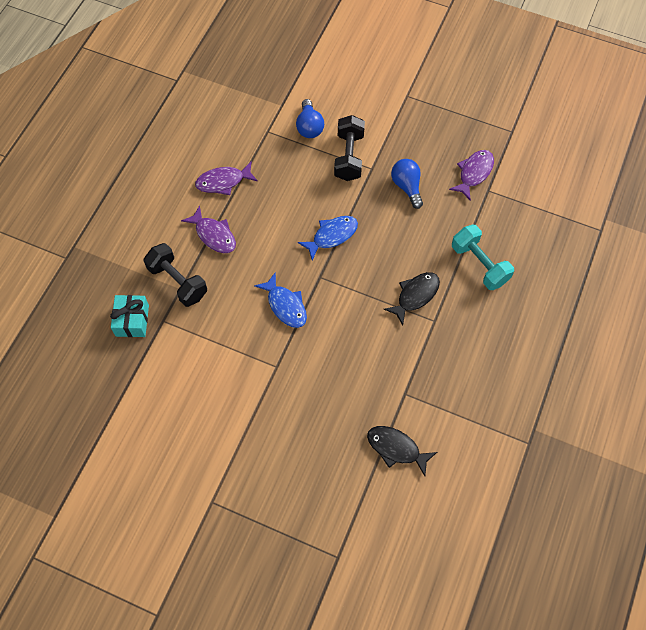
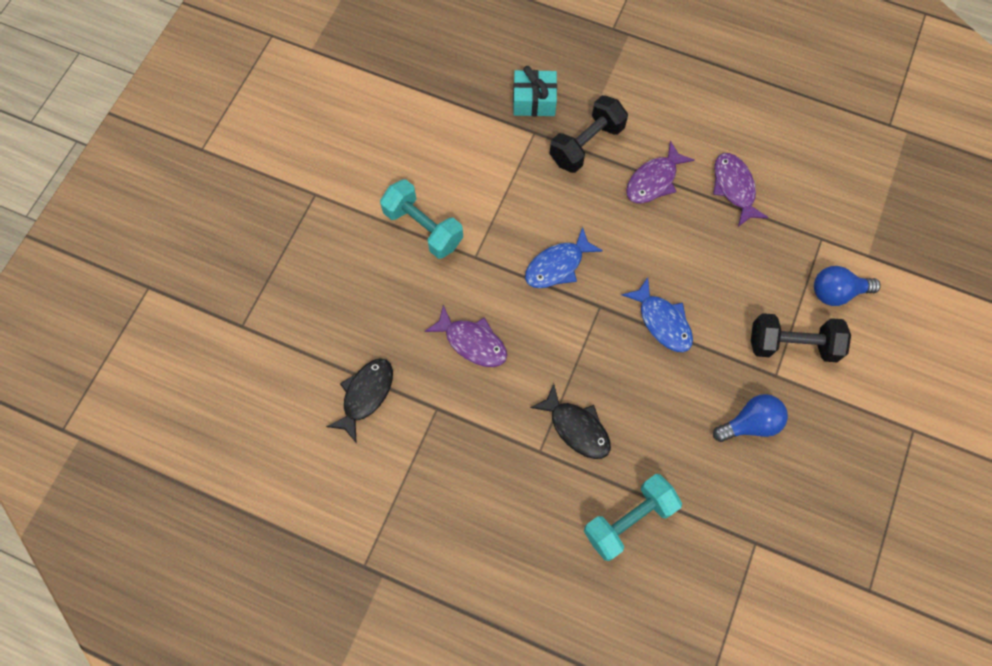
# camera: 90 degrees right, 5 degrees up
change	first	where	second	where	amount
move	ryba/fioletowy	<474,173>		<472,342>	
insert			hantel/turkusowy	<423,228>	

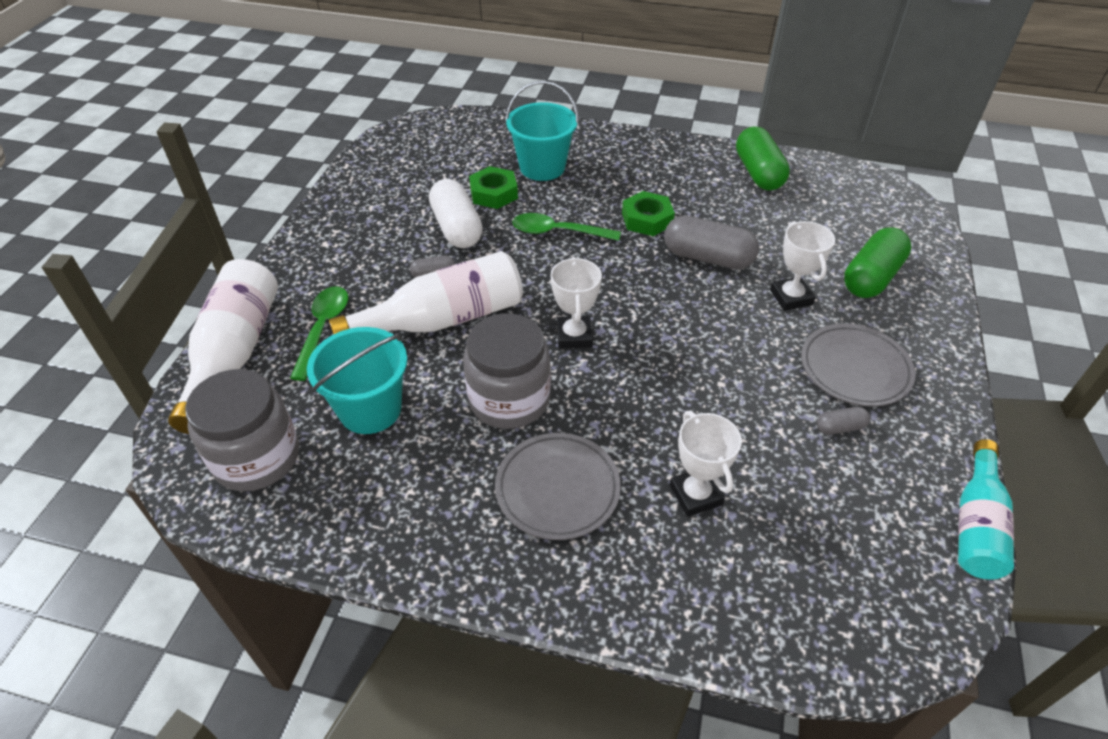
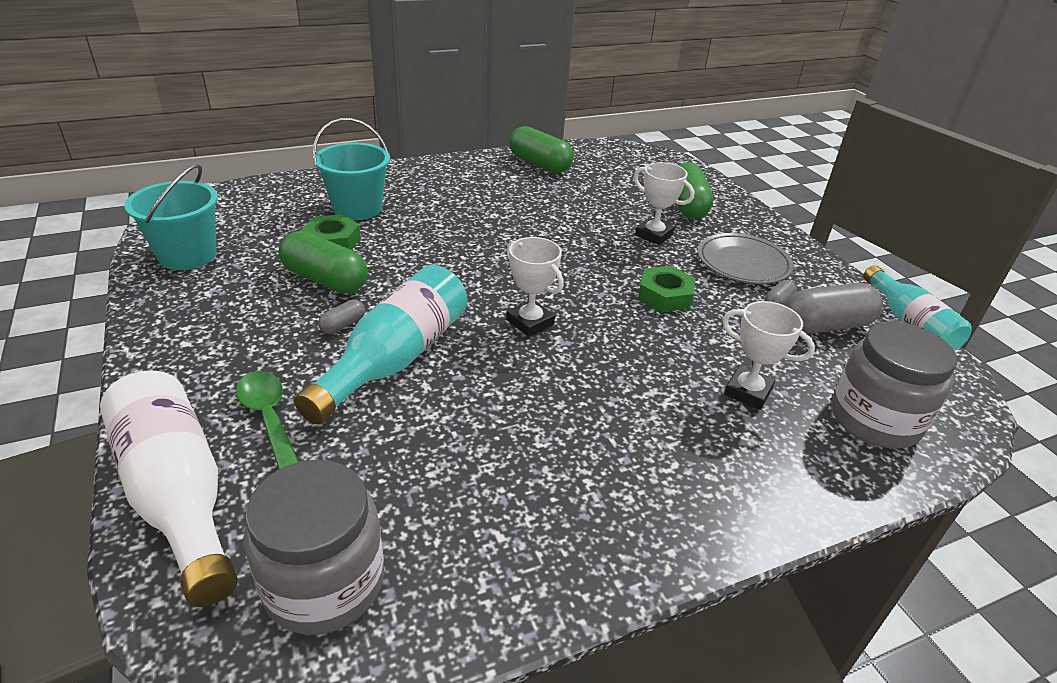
# camera: 40 degrees left, 10 degrees down
change	first	where	second	where	amount
move	wiadro/turkusowy	<370,409>		<187,255>	
recolor	butelka/biały	<442,320>	butelka/turkusowy	<395,359>	
recolor	kapsułka/biały	<457,228>	kapsułka/zielony	<325,280>	
move	słoik/szary	<509,399>		<874,419>	
delete	talerz/szary	<557,489>			
delete	łyżka/zielony	<557,232>			
move	nakrętka/zielony	<647,219>		<665,295>	
move	kapsułka/szary	<708,258>		<826,326>	

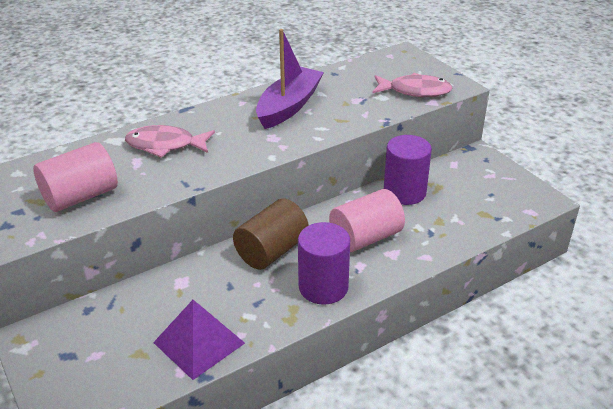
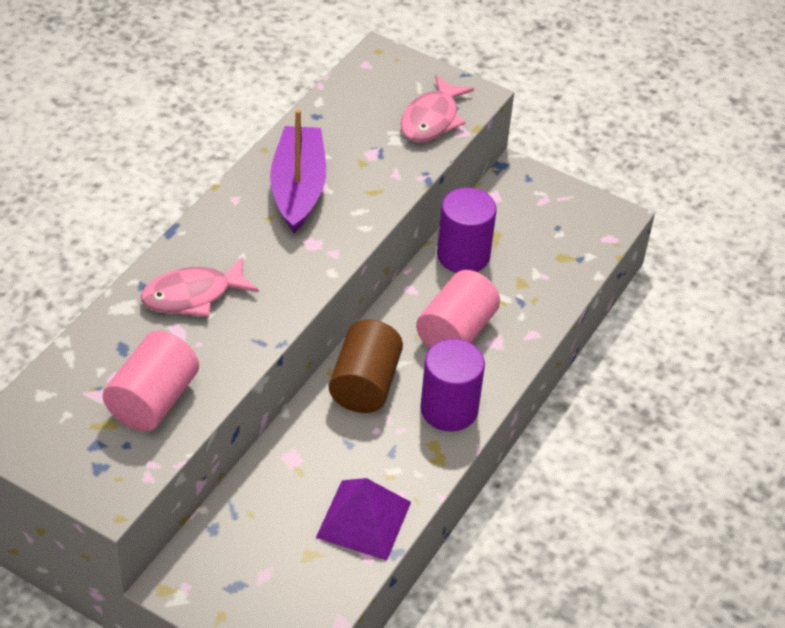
# camera: 30 degrees left, 10 degrees up
change	first	where	second	where	amount
rotate	ryba/różowy	<415,91>		<432,119>	135 degrees clockwise

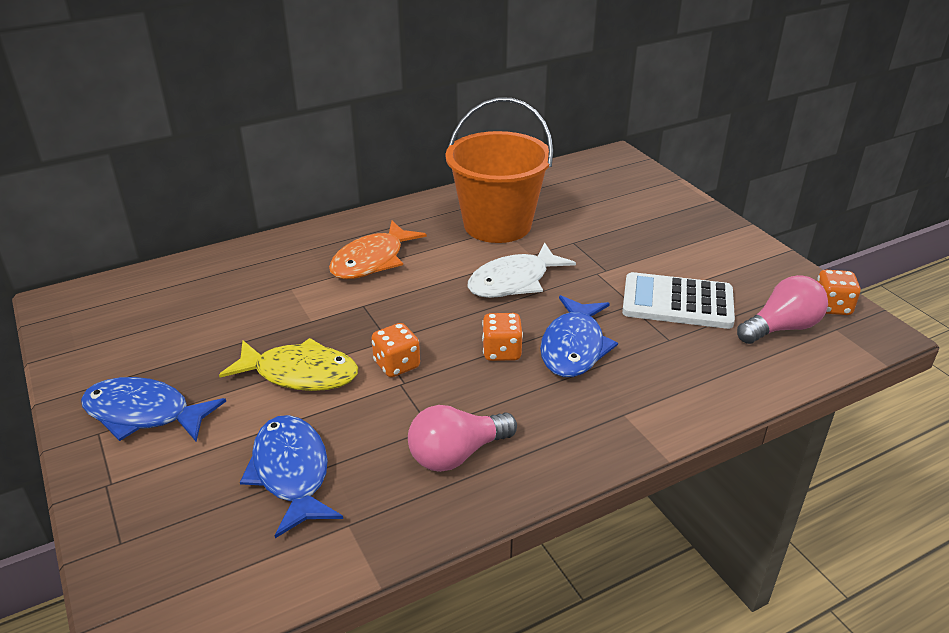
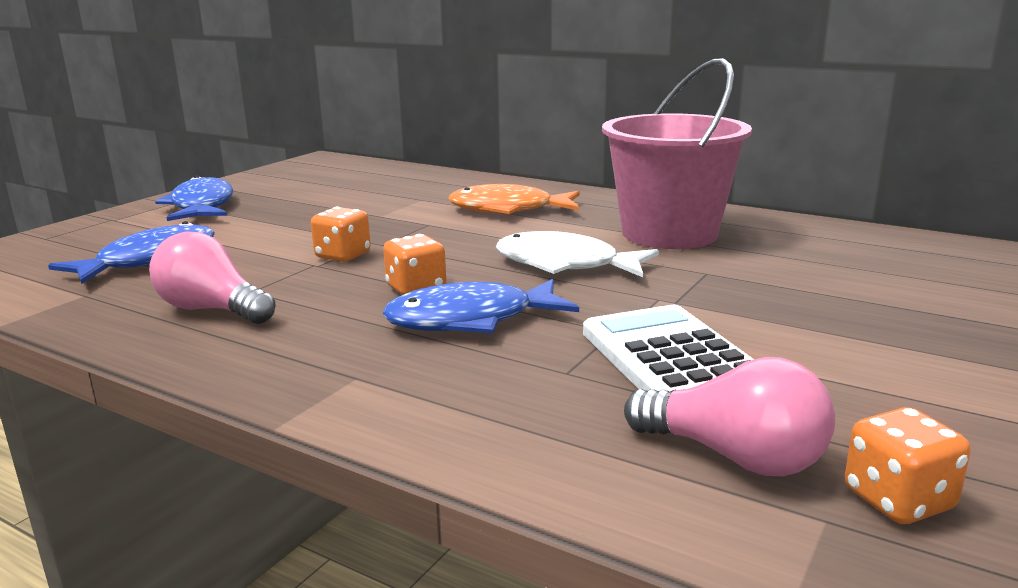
# camera: 60 degrees right, 15 degrees down
change	first	where	second	where	amount
delete	ryba/żółty	<300,374>			
recolor	wiadro/pomarańczowy	<497,225>	wiadro/różowy	<669,234>	

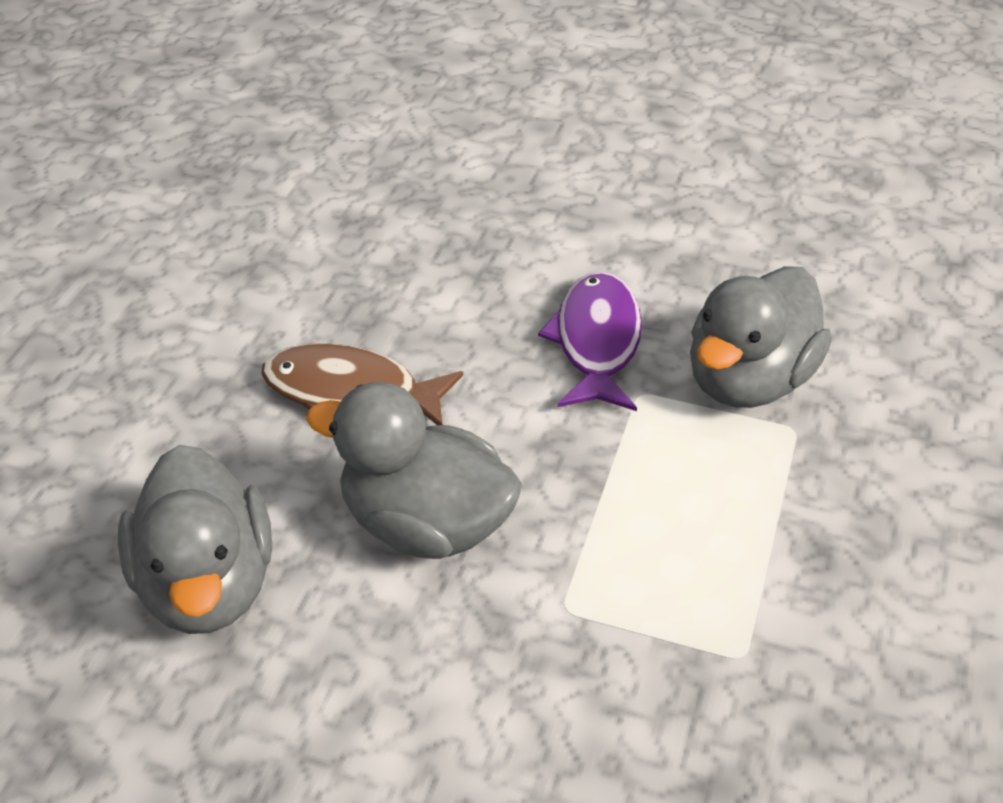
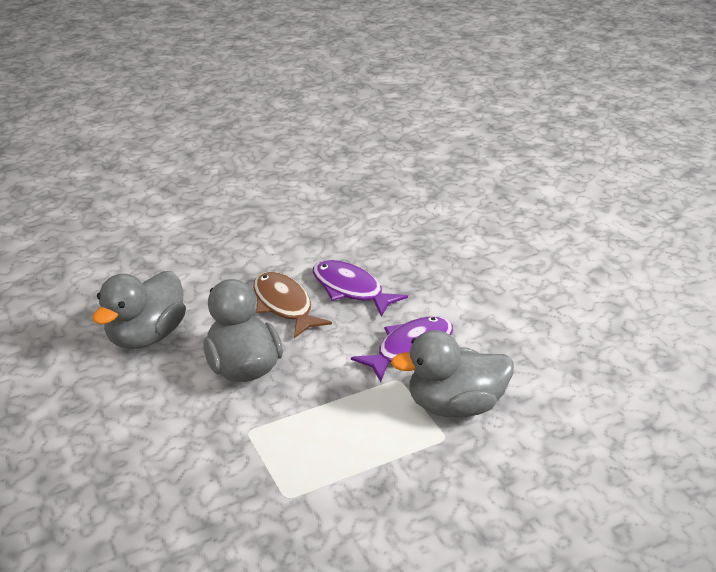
# camera: 45 degrees right, 10 degrees down
change	first	where	second	where	amount
insert			ryba/fioletowy	<351,289>	

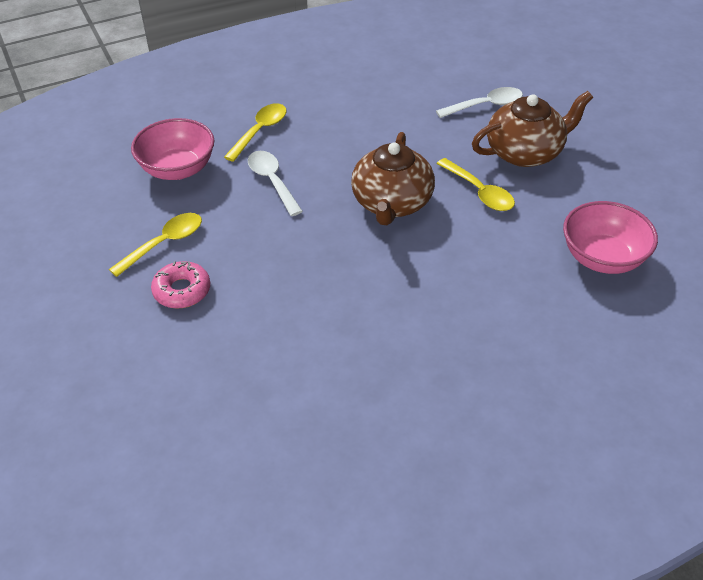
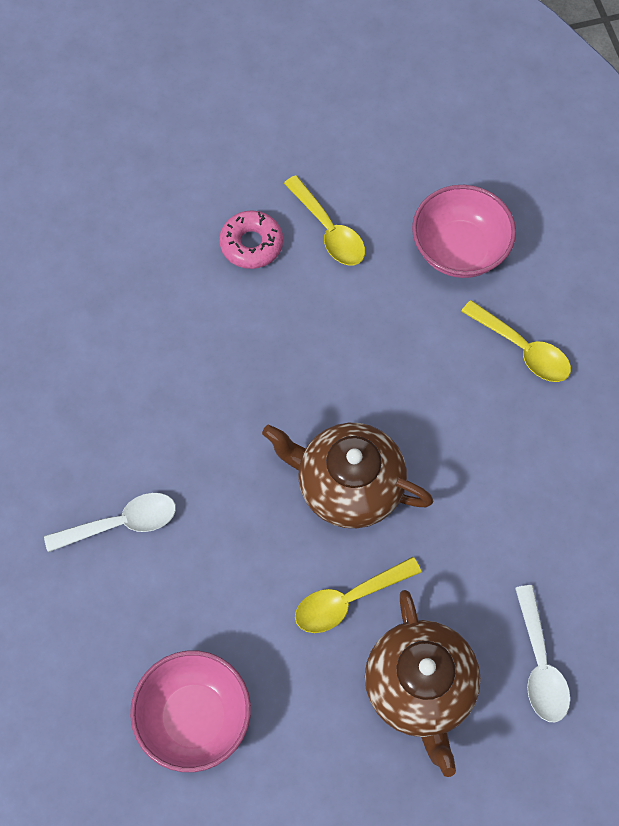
# camera: 100 degrees right, 20 degrees up
change	first	where	second	where	amount
move	łyżka/biały	<272,181>		<121,523>	

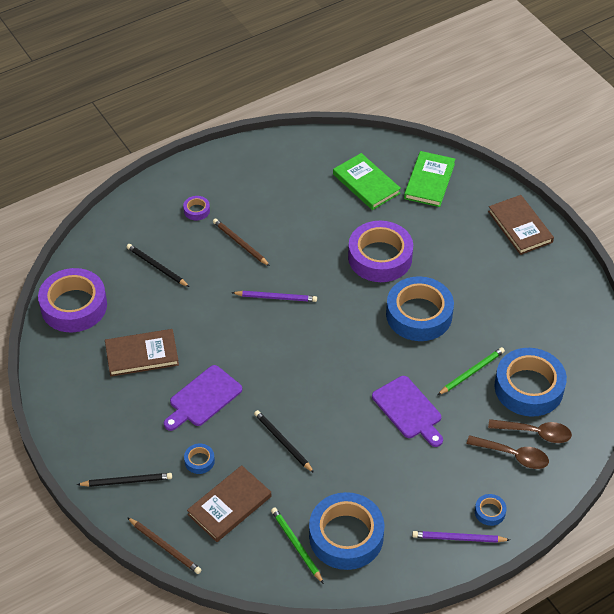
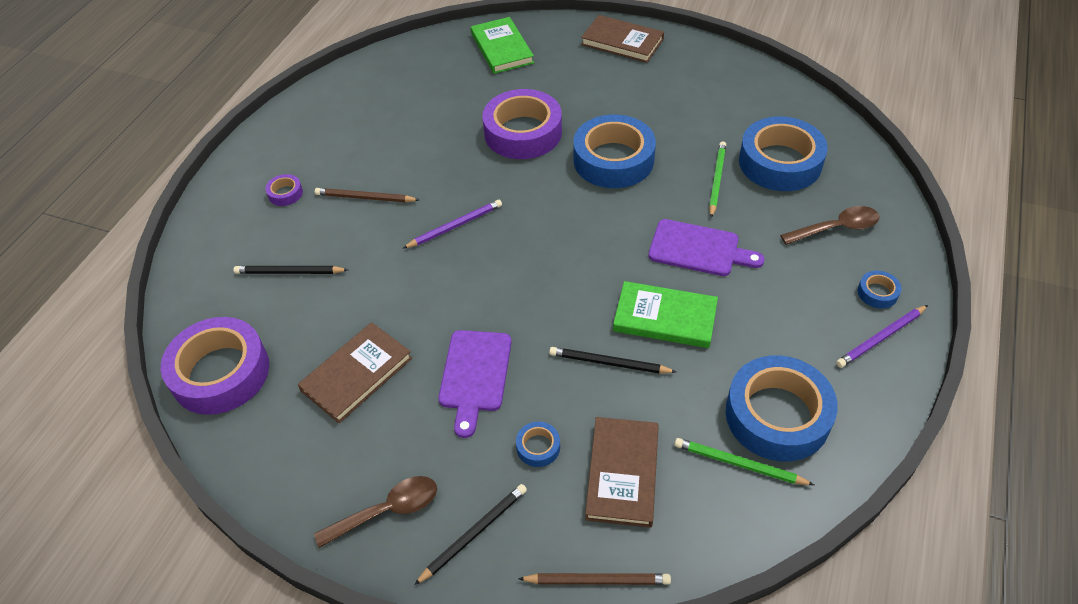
# camera: 35 degrees left, 0 degrees up
change	first	where	second	where	amount
move	książka/zielony	<366,184>		<665,317>	
move	łyżka/brązowy	<535,433>		<387,510>	

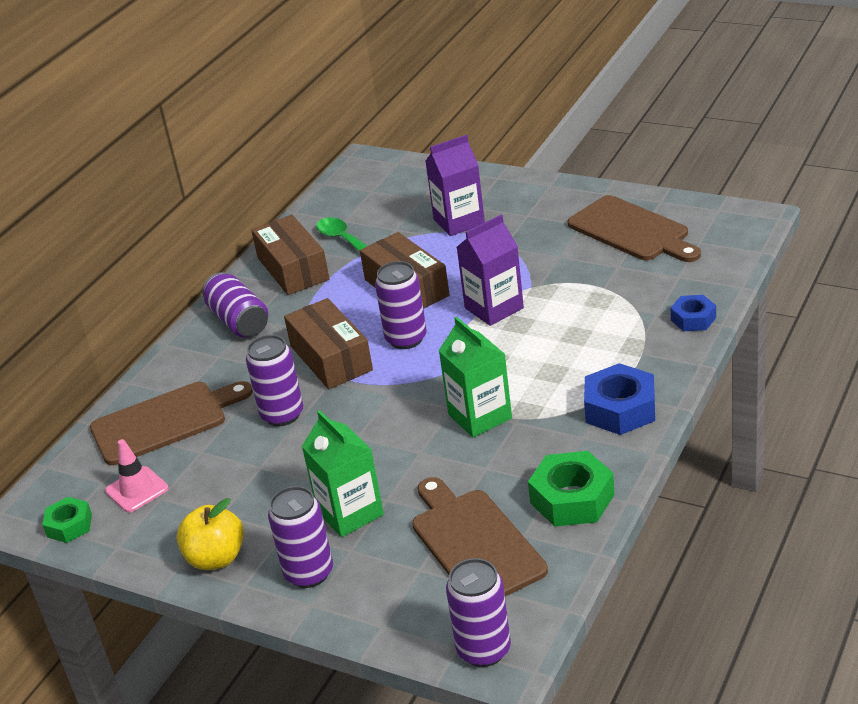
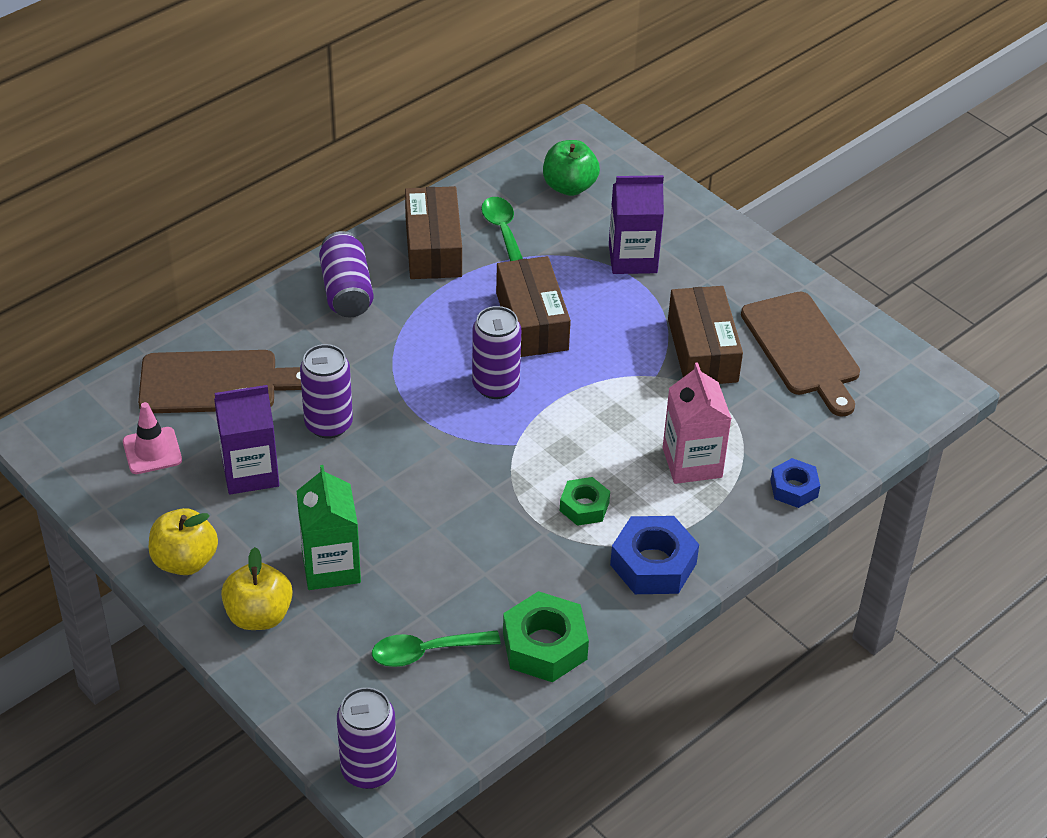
# camera: 15 degrees right, 10 degrees up
change	first	where	second	where	amount
move	nakrętka/zielony	<69,525>		<584,507>	
replace	puszka/fioletowy	<309,573>	jabłko/żółty	<259,615>	
move	pudełko/brązowy	<331,358>		<702,350>	
replace	deska do krojenia/brązowy	<474,543>	łyżka/zielony	<426,652>	
delete	karton mleka/zielony	<480,416>			
move	karton mleka/fioletowy	<494,308>		<250,472>	
insert			jabłko/zielony	<569,187>	
insert			karton mleka/różowy	<692,462>	

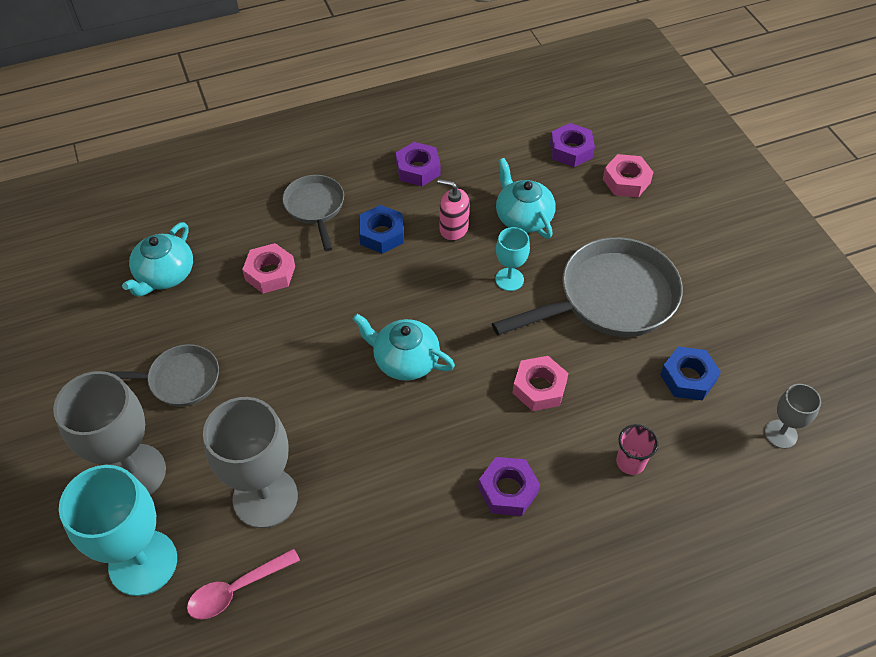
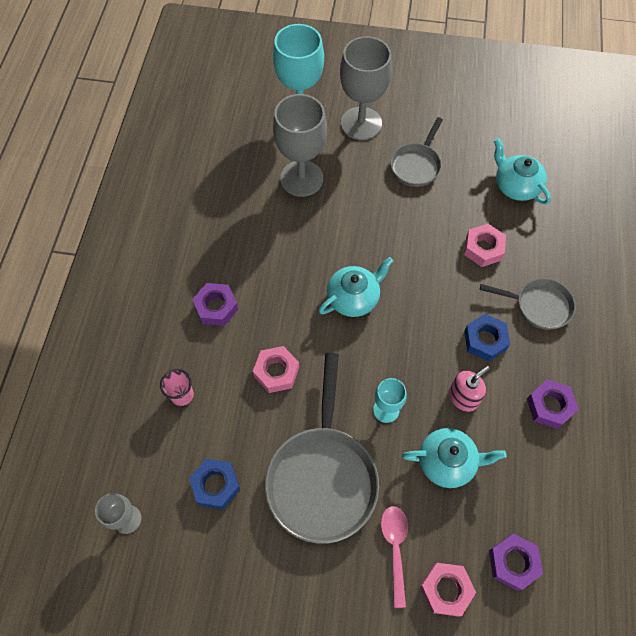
# camera: 120 degrees right, 10 degrees up
change	first	where	second	where	amount
move	łyżka/różowy	<236,589>		<394,548>	

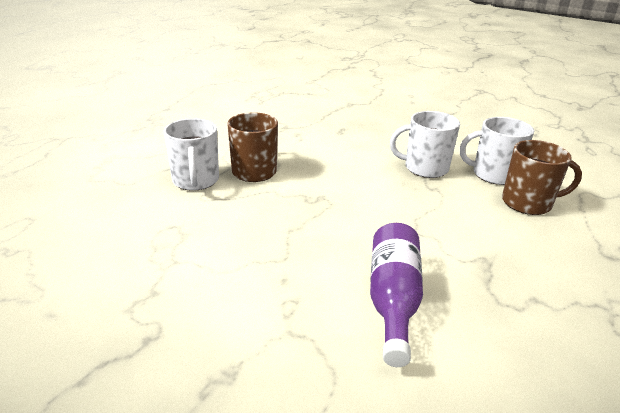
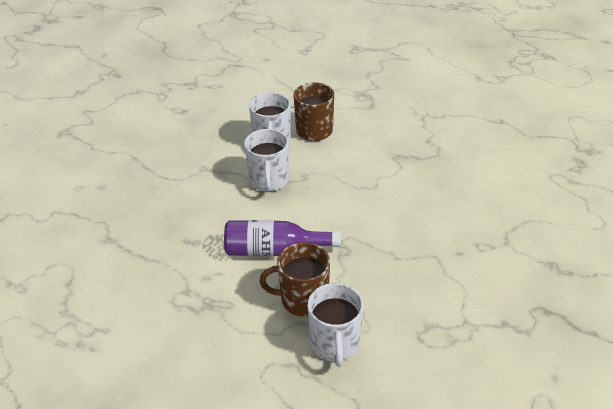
# camera: 95 degrees left, 10 degrees up
change	first	where	second	where	amount
rotate	kubek/biały	<195,180>		<335,343>	105 degrees clockwise
move	butelka/fioletowy	<393,299>		<274,250>	

